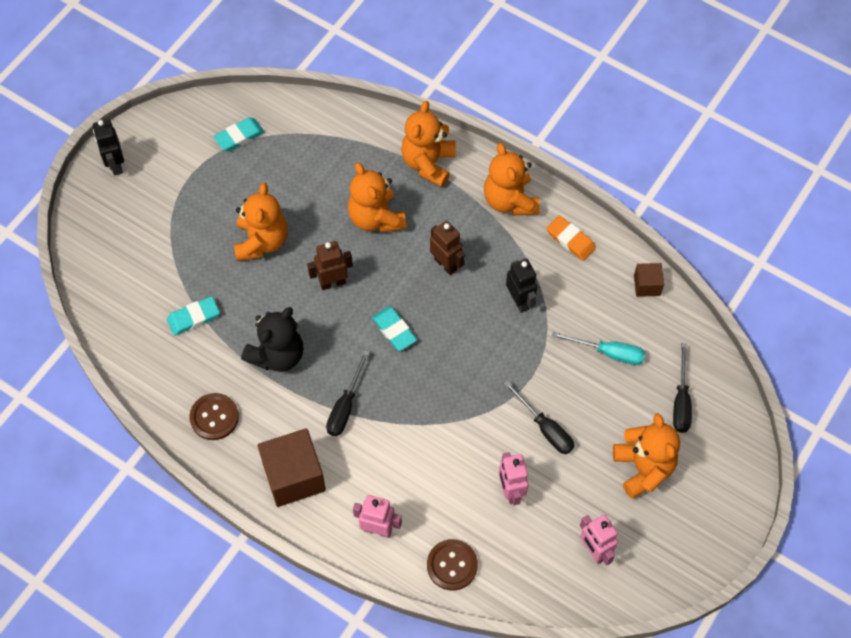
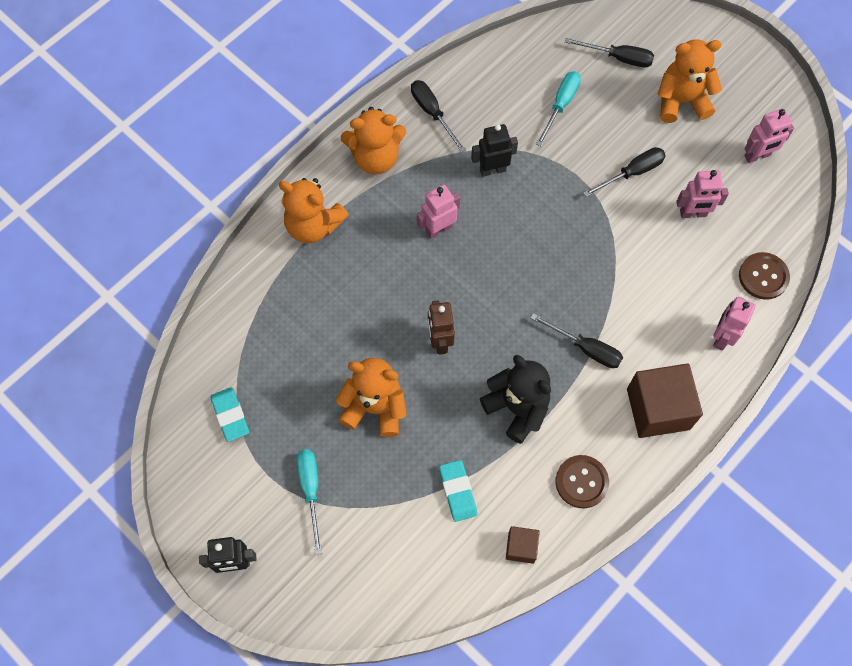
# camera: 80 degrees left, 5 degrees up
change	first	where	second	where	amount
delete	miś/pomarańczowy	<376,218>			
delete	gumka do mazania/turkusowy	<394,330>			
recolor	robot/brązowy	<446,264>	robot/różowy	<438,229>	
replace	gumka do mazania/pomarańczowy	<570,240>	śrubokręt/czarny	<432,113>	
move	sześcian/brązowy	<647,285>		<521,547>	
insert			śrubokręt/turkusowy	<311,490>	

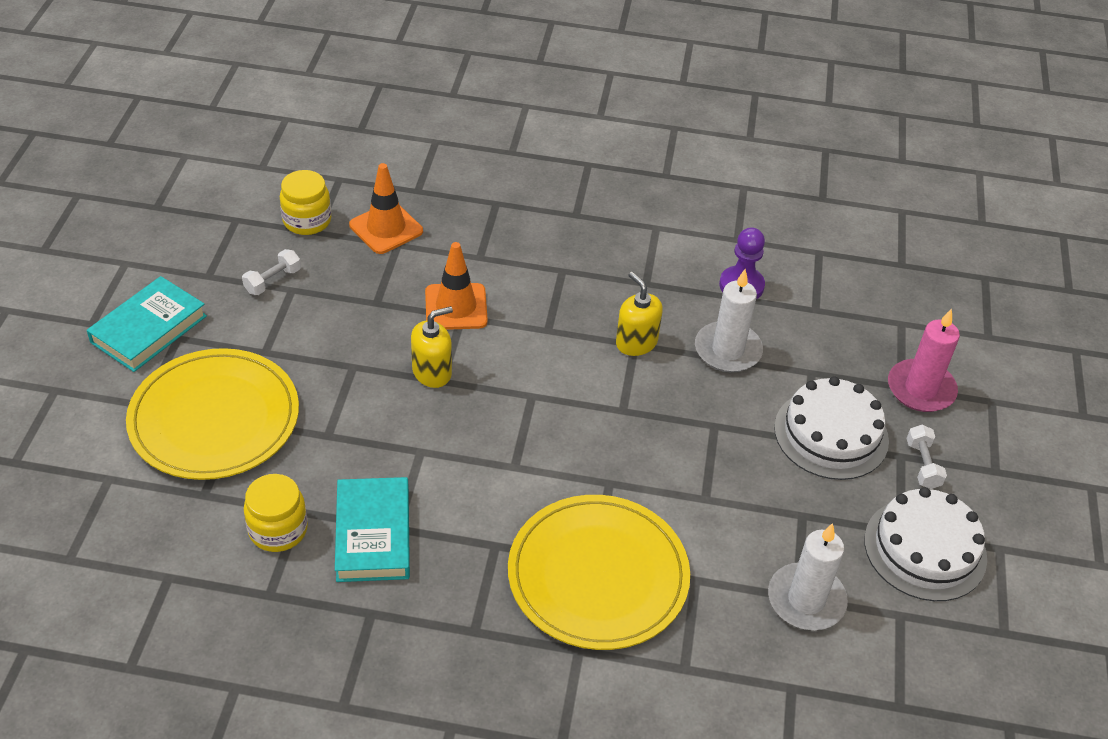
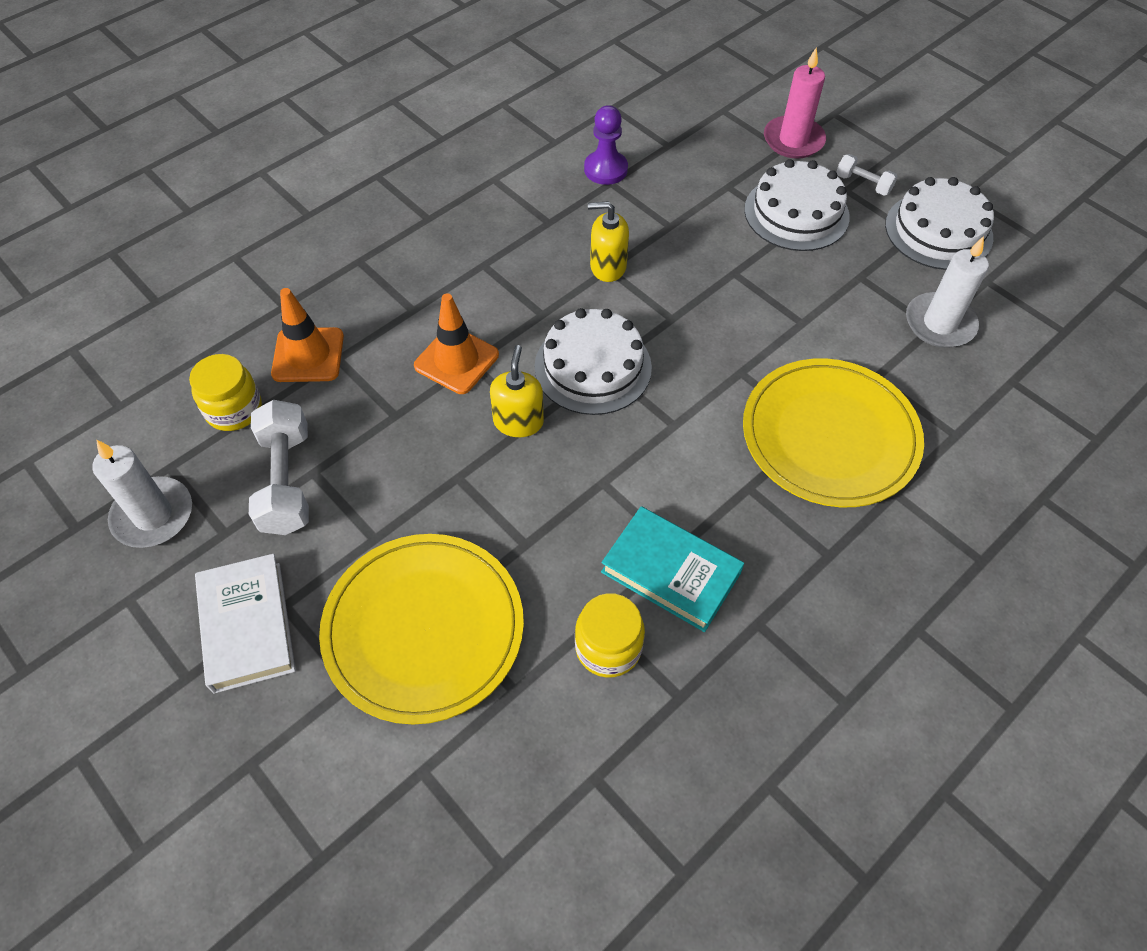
# camera: 50 degrees left, 10 degrees up
change	first	where	second	where	amount
recolor	książka/turkusowy	<149,329>	książka/biały	<247,626>	
resize	hantel/biały	<273,281>		<286,481>	x1.86
move	świeca/biały	<727,350>		<153,515>	
insert			tort/biały	<593,367>	

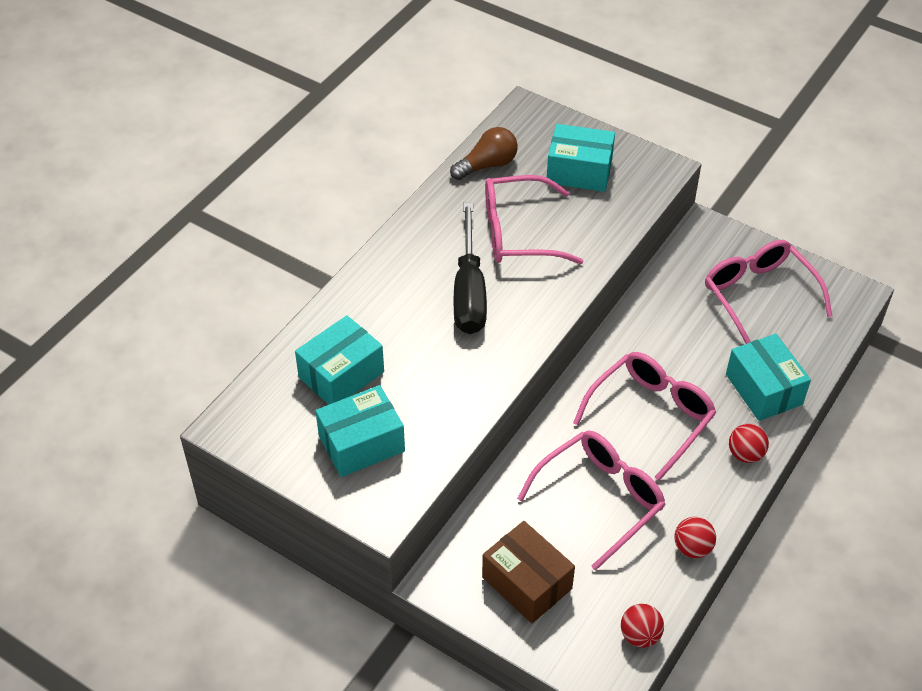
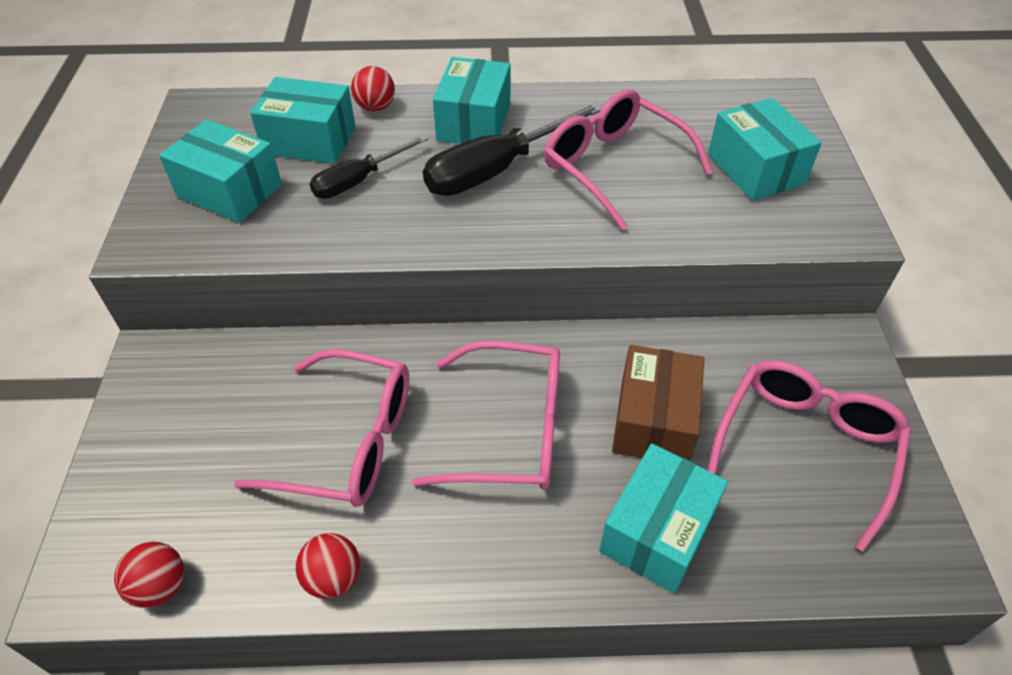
# camera: 55 degrees right, 0 degrees up
change	first	where	second	where	amount
delete	żarówka/brązowy	<487,165>			
move	pudełko/brązowy	<526,583>		<653,421>	
move	piłka/czerwony	<745,454>		<375,107>	
insert			śrubokręt/czarny	<359,181>	
insert			pudełko/turkusowy	<473,122>	

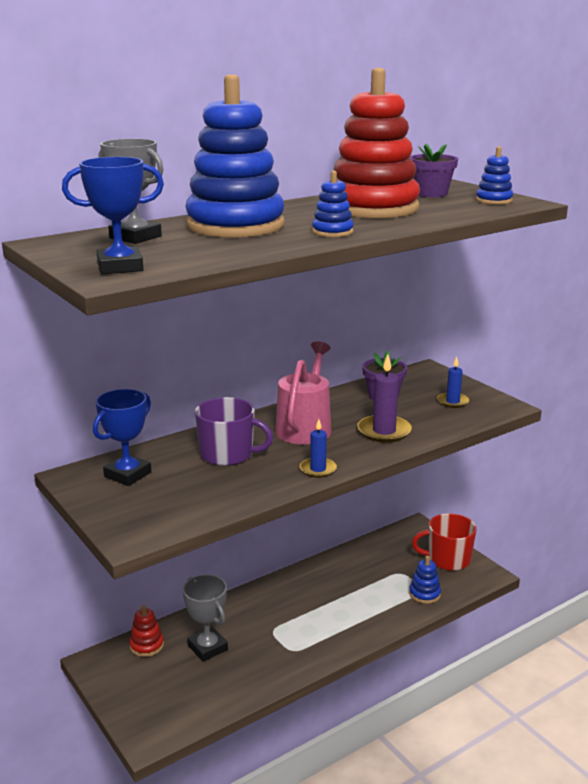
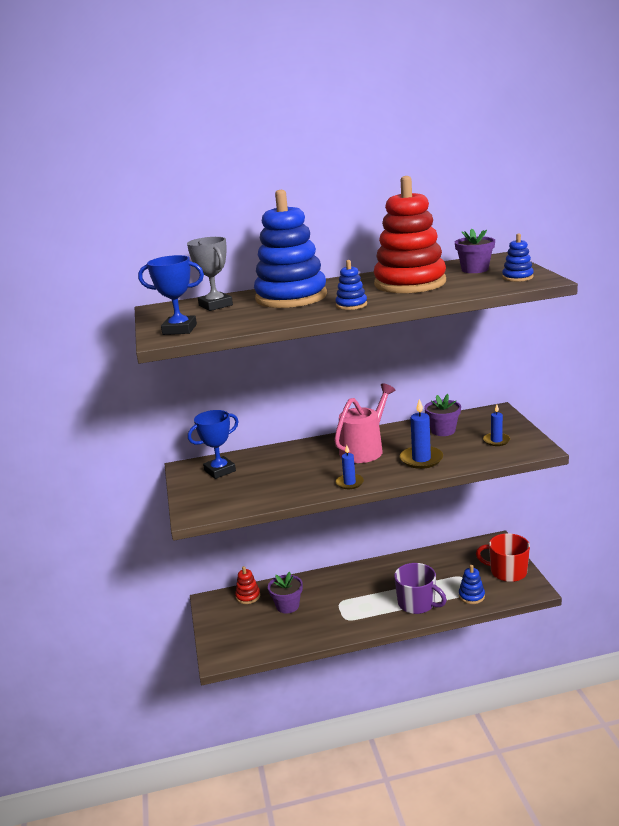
# camera: 25 degrees right, 0 degrees up
change	first	where	second	where	amount
replace	puchar/szary	<207,648>	doniczka/fioletowy	<287,606>	
move	kubek/fioletowy	<228,454>		<417,603>	
recolor	świeca/fioletowy	<384,431>	świeca/niebieski	<421,459>	

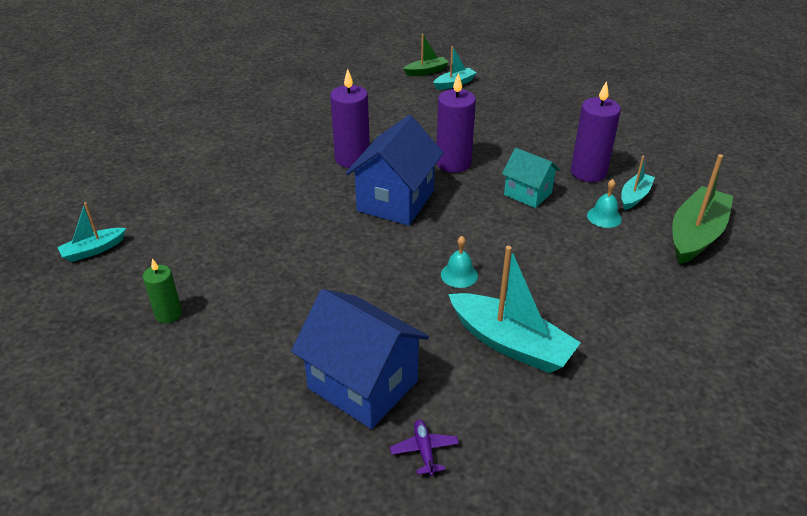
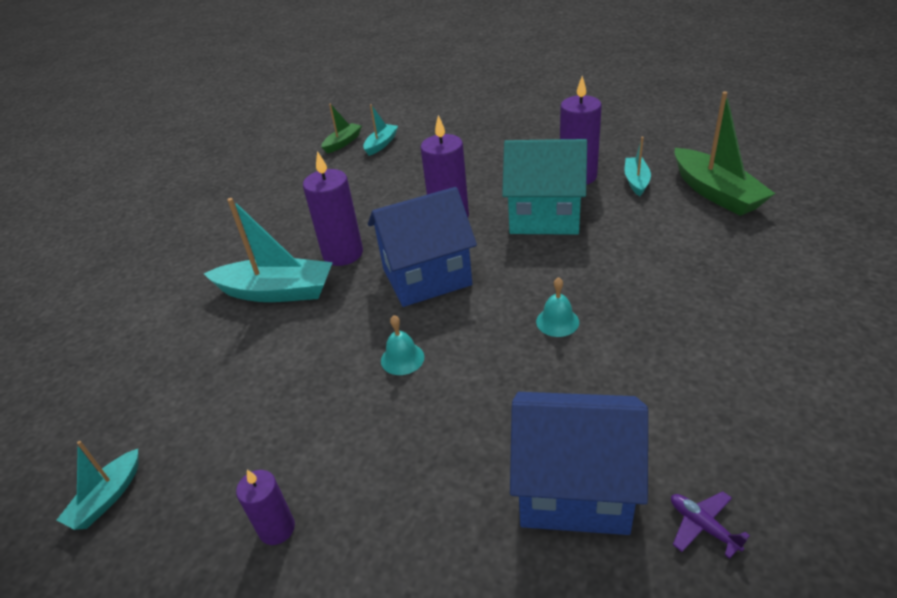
# camera: 25 degrees left, 0 degrees up
change	first	where	second	where	amount
recolor	świeca/zielony	<168,314>	świeca/fioletowy	<277,528>	
rotate	domek/niebieski	<395,201>		<427,277>	75 degrees clockwise
move	łódka/turkusowy	<511,343>		<277,291>	
resize	domek/turkusowy	<528,194>		<545,216>	x1.70
move	dzwonek/turkusowy	<604,217>		<402,358>	
rotate	łódka/zielony	<695,235>		<716,193>	150 degrees clockwise

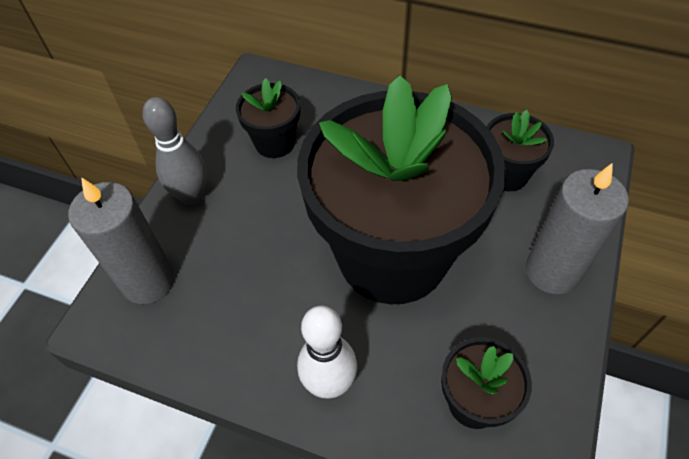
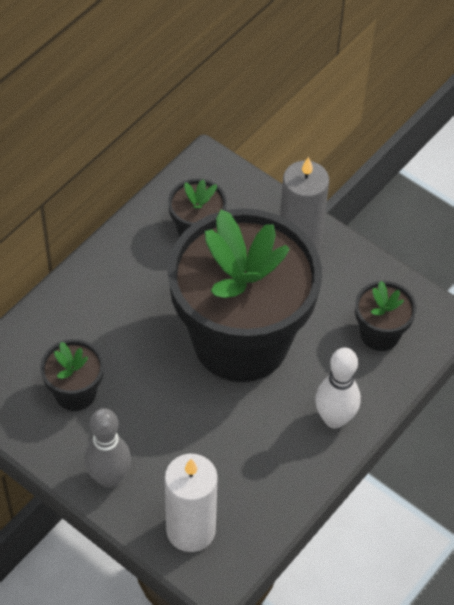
# camera: 75 degrees left, 0 degrees up
change	first	where	second	where	amount
recolor	świeca/szary	<148,281>	świeca/biały	<191,530>	

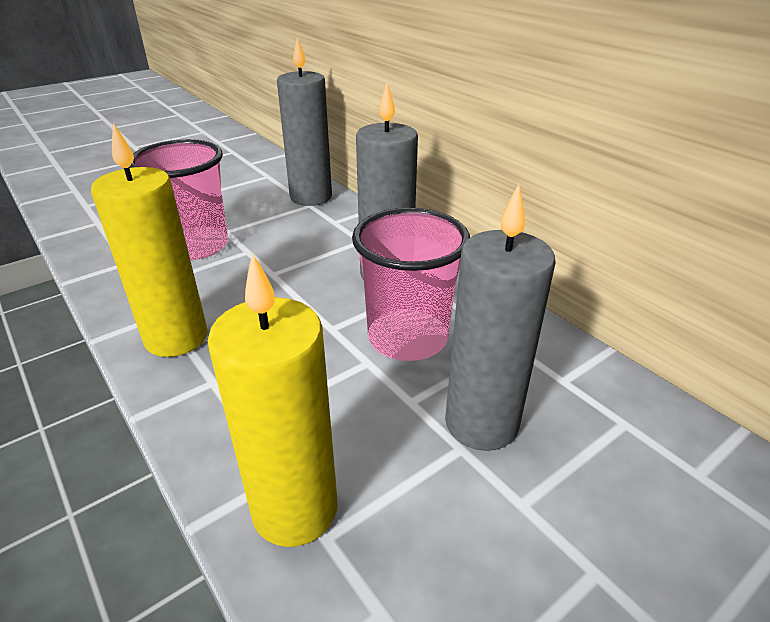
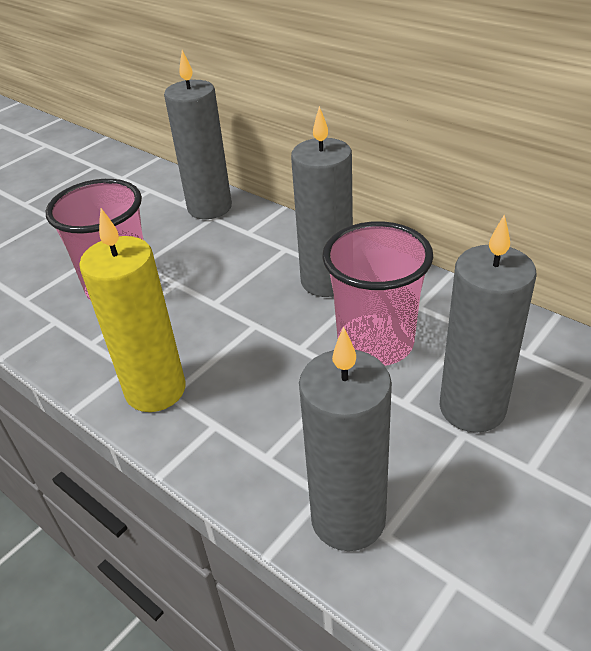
# camera: 10 degrees left, 5 degrees up
change	first	where	second	where	amount
recolor	świeca/żółty	<295,509>	świeca/szary	<348,519>	

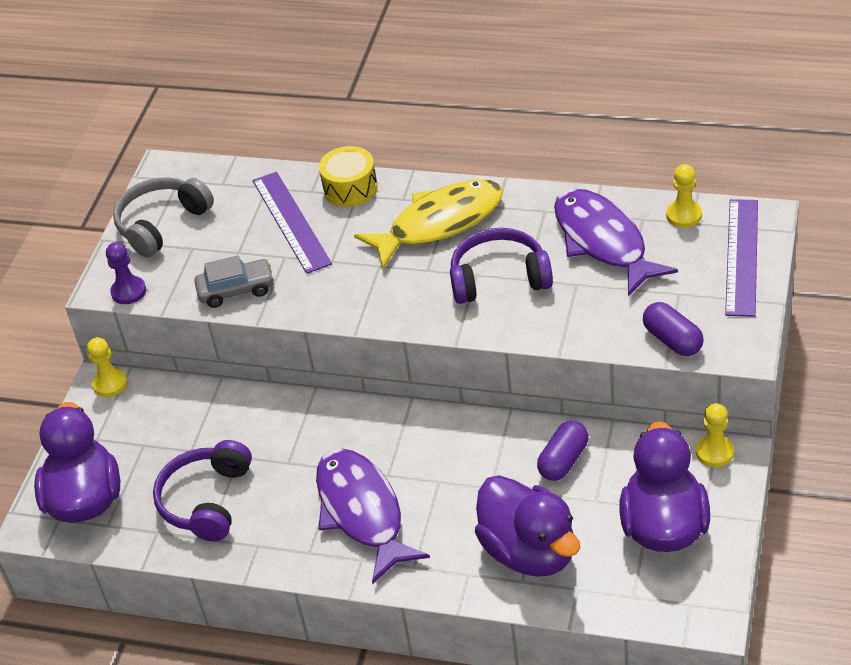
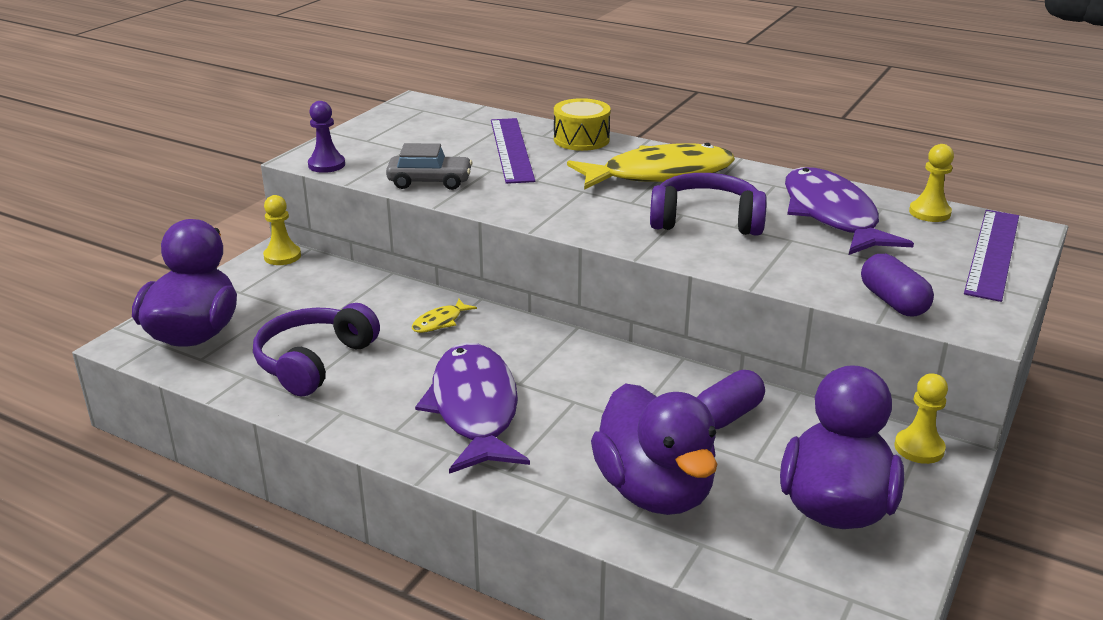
# camera: 10 degrees right, 15 degrees down
change	first	where	second	where	amount
delete	słuchawki/szary	<162,224>			
insert			ryba/żółty	<440,322>	

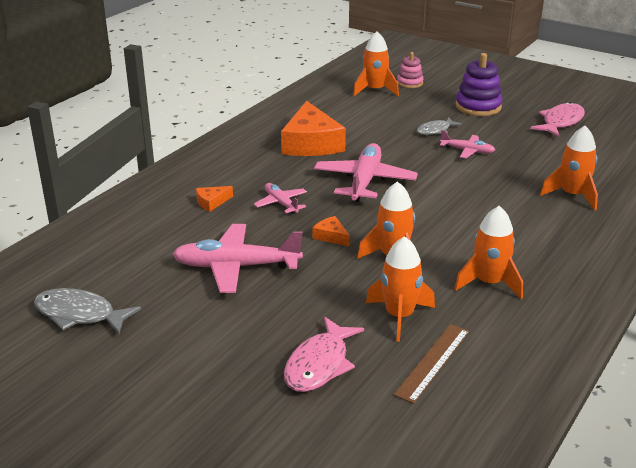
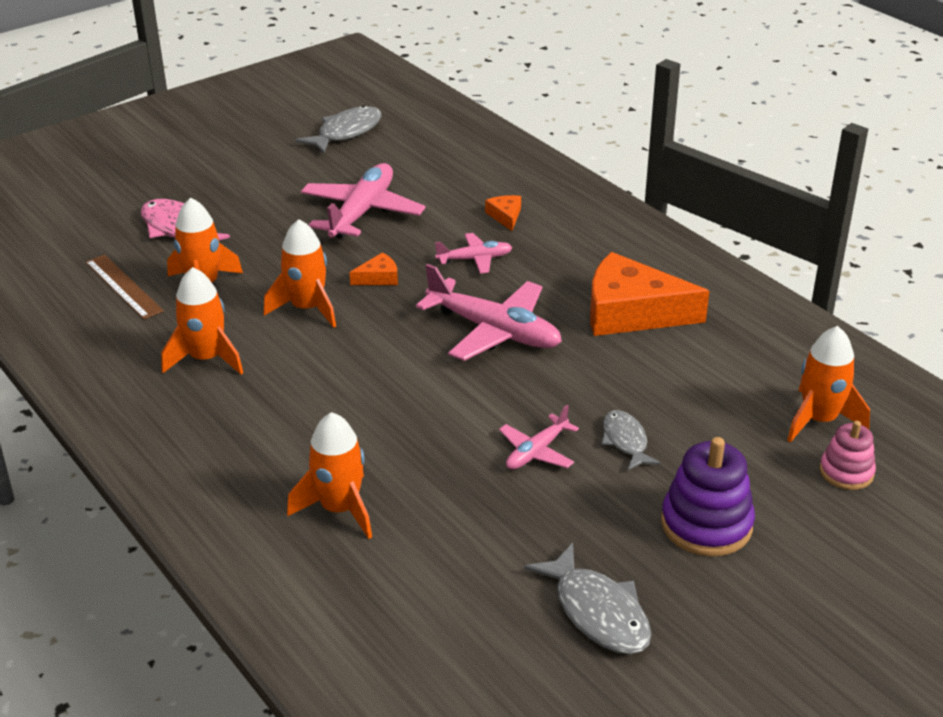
# camera: 110 degrees right, 5 degrees up
change	first	where	second	where	amount
recolor	ryba/różowy	<561,122>	ryba/szary	<597,612>	

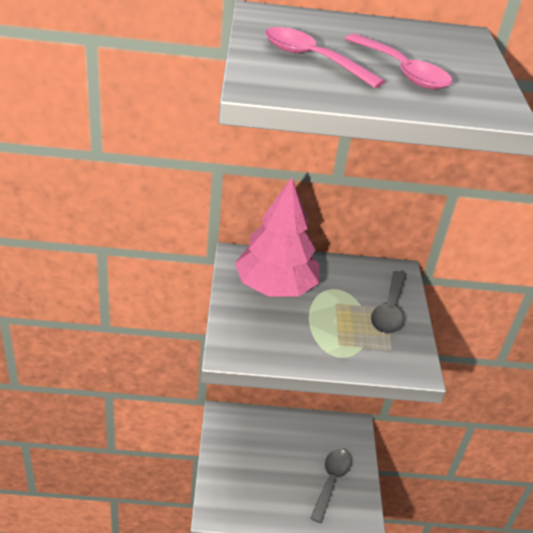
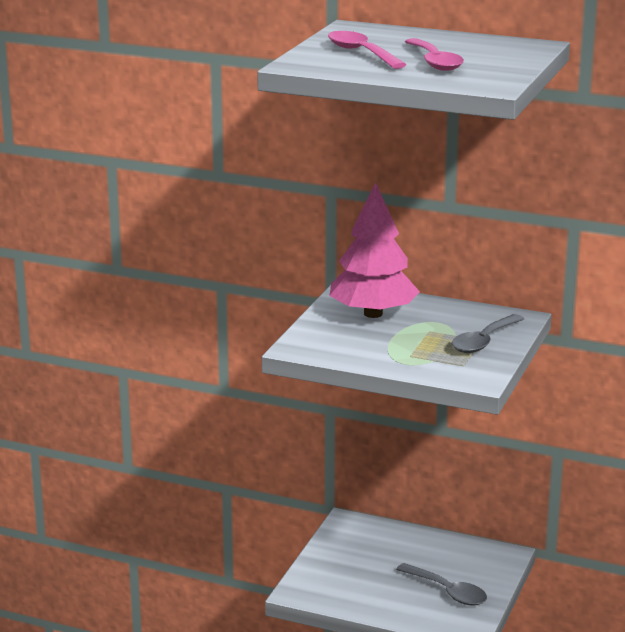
# camera: 25 degrees right, 15 degrees down
change	first	where	second	where	amount
rotate	łyżka/szary	<331,481>		<448,592>	90 degrees clockwise

